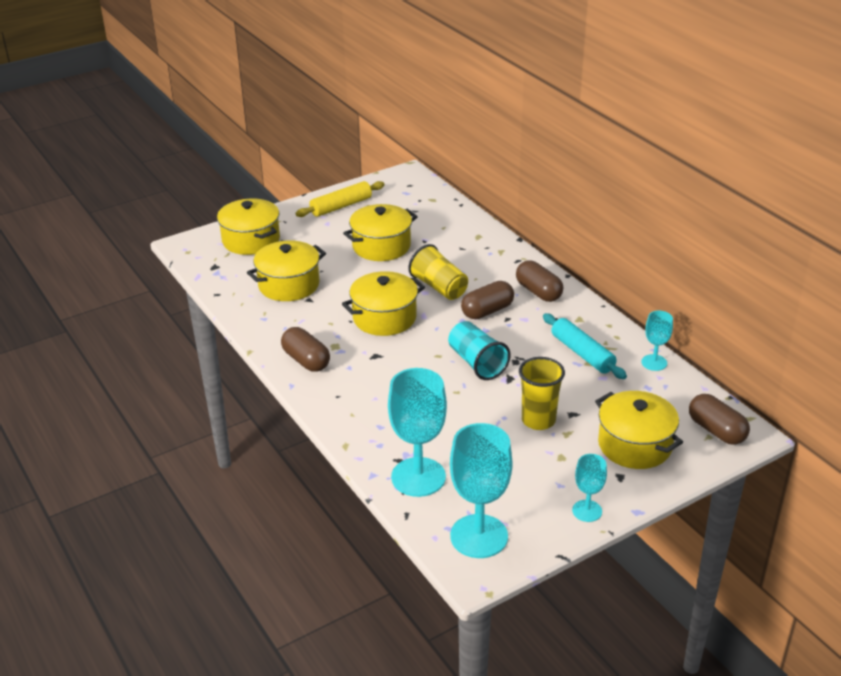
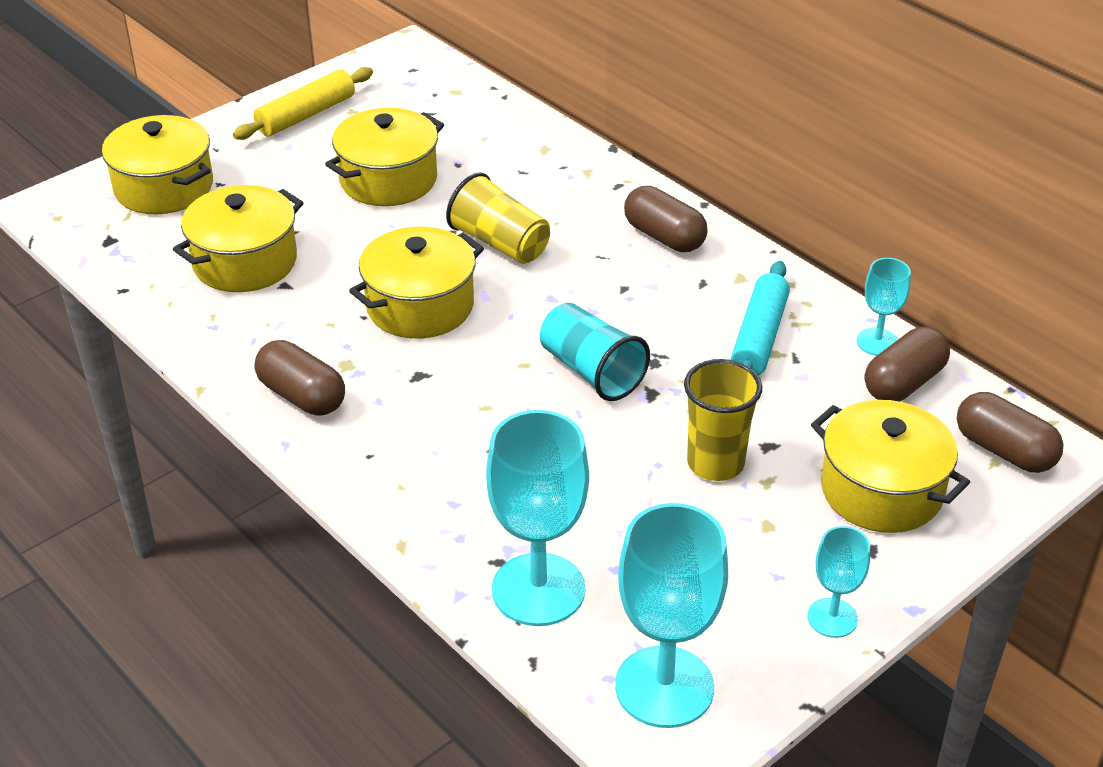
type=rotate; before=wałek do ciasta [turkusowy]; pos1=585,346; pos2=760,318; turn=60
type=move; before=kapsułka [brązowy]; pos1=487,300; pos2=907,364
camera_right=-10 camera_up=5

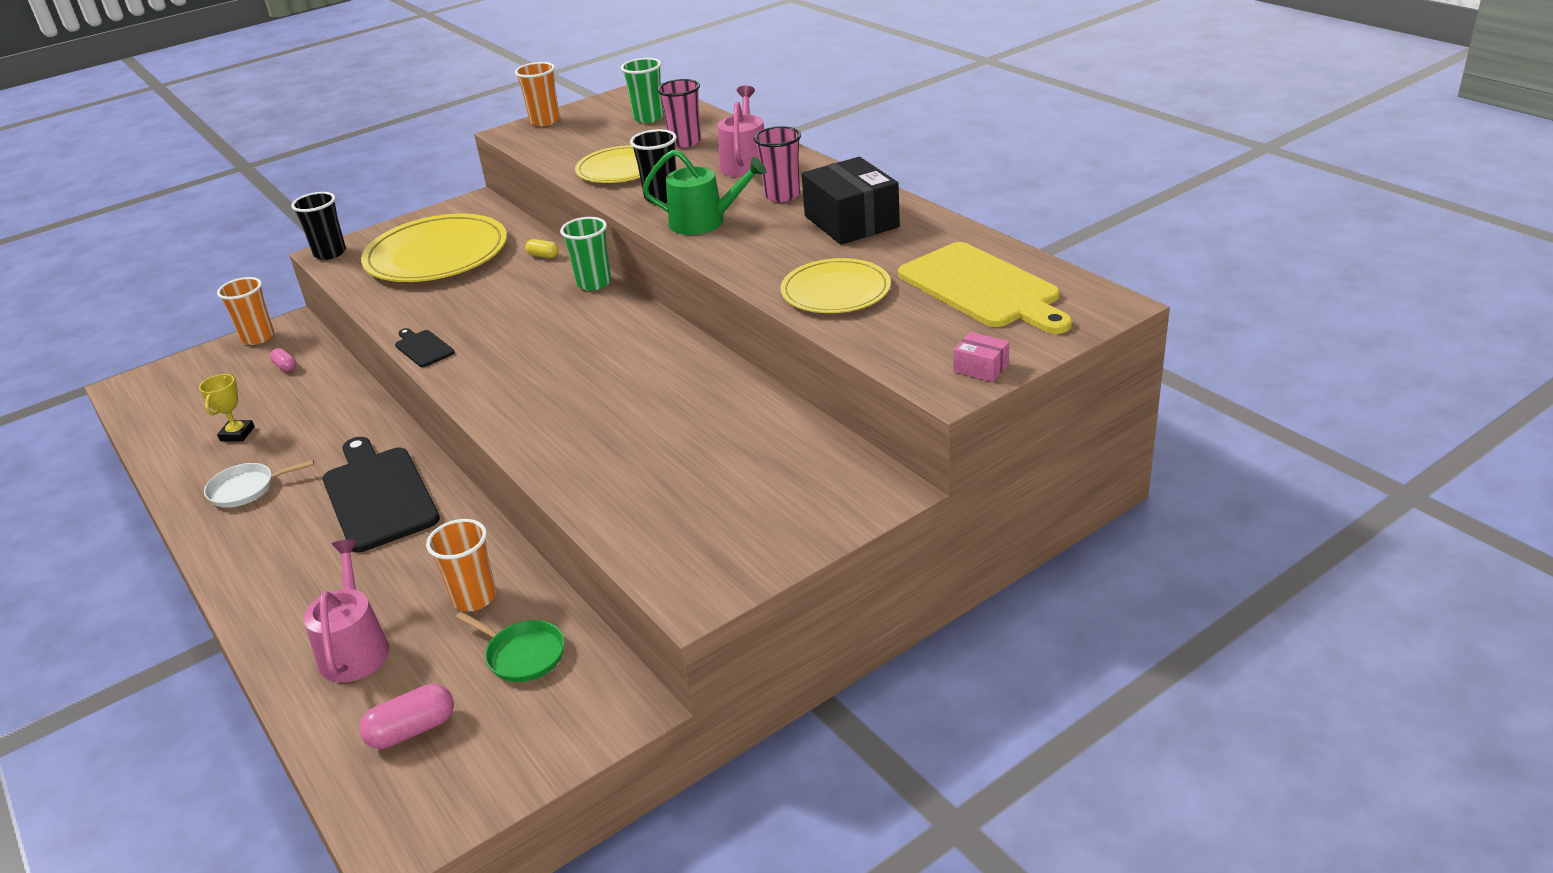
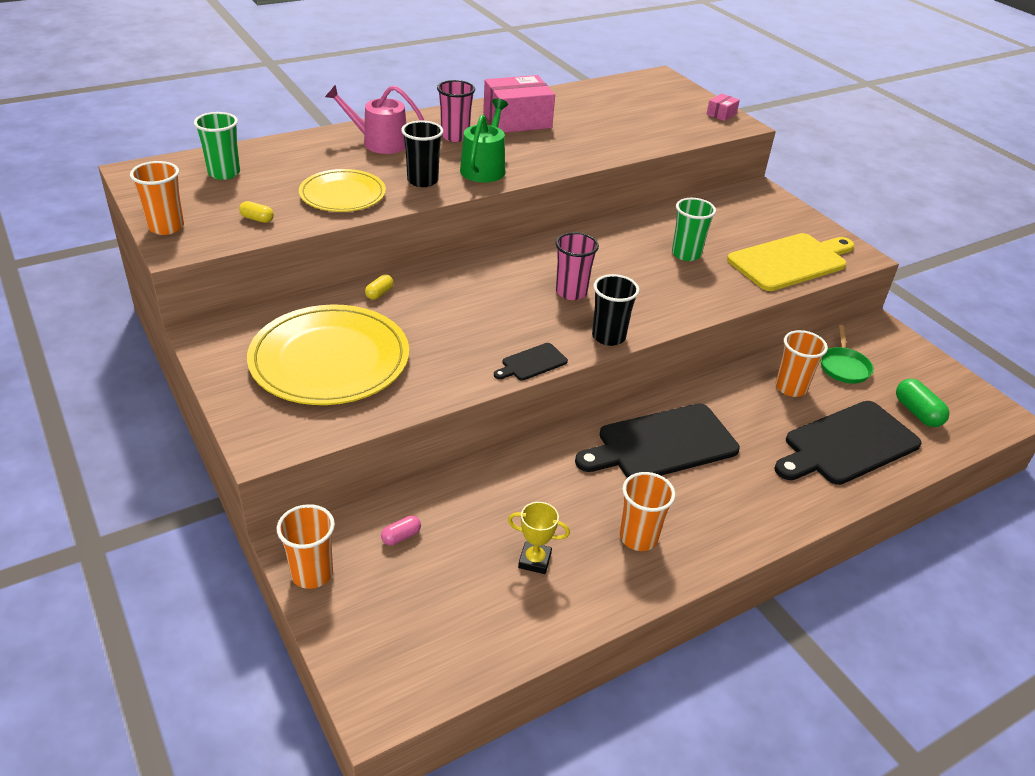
type=insert; after=kapsułka [żółty]; pos2=256,212
type=recolor; before=pudełko [czarny]; after=pudełko [różowy]; pos1=851,201; pos2=519,104
type=move; before=szklanka [różowy]; pos1=679,113; pos2=577,266
type=move; before=szklanka [czarny]; pos1=318,226; pos2=616,310
type=replace; before=patelnia [biały]; after=szklanka [pomarańczowy]; pos1=259,484; pos2=647,511
type=move; before=szklanka [zielony]; pos1=585,254; pos2=694,229
type=move; before=deska do krojenia [żółty]; pos1=985,288; pos2=790,262
type=replace; before=konewka [różowy]; after=deska do krojenia [czarny]; pos1=346,611; pos2=848,443
type=rotate; before=patelnia [zielony]; pos1=510,647; pos2=847,354; turn=150
type=recolor; before=kapsułka [różowy]; after=kapsułka [zielony]; pos1=406,716; pos2=922,403
type=delete; before=talerz [żółty]; pos1=835,285
camera_right=-90 camera_up=5

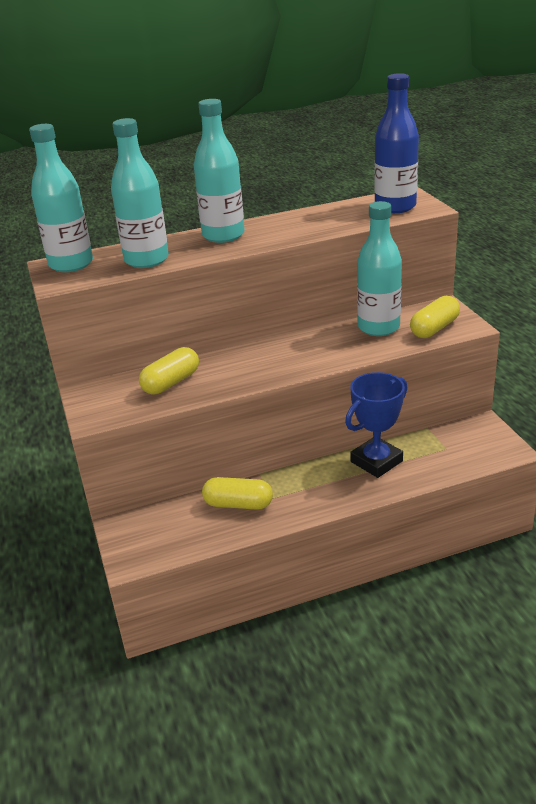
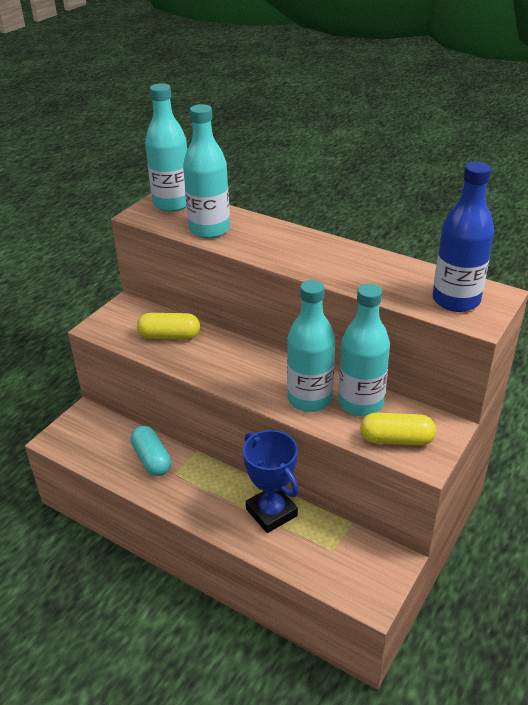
type=recolor; before=kapsułka [żółty]; after=kapsułka [turkusowy]; pos1=237,493; pos2=150,451
type=rotate; before=puchar [niebieski]; pos1=376,425; pos2=271,481; turn=45
type=move; before=butelka [turkusowy]; pos1=219,171; pos2=311,346
camera_right=50 camera_up=5

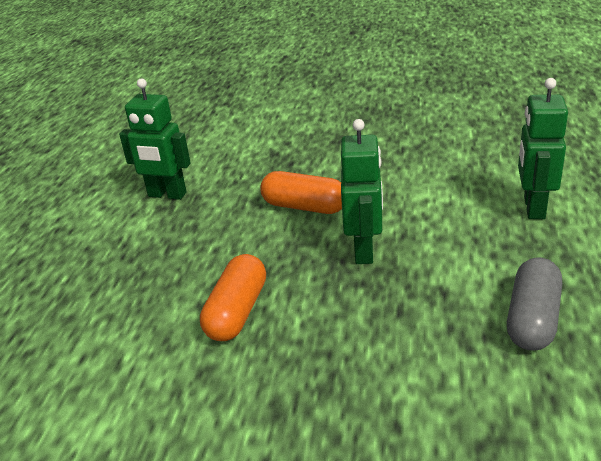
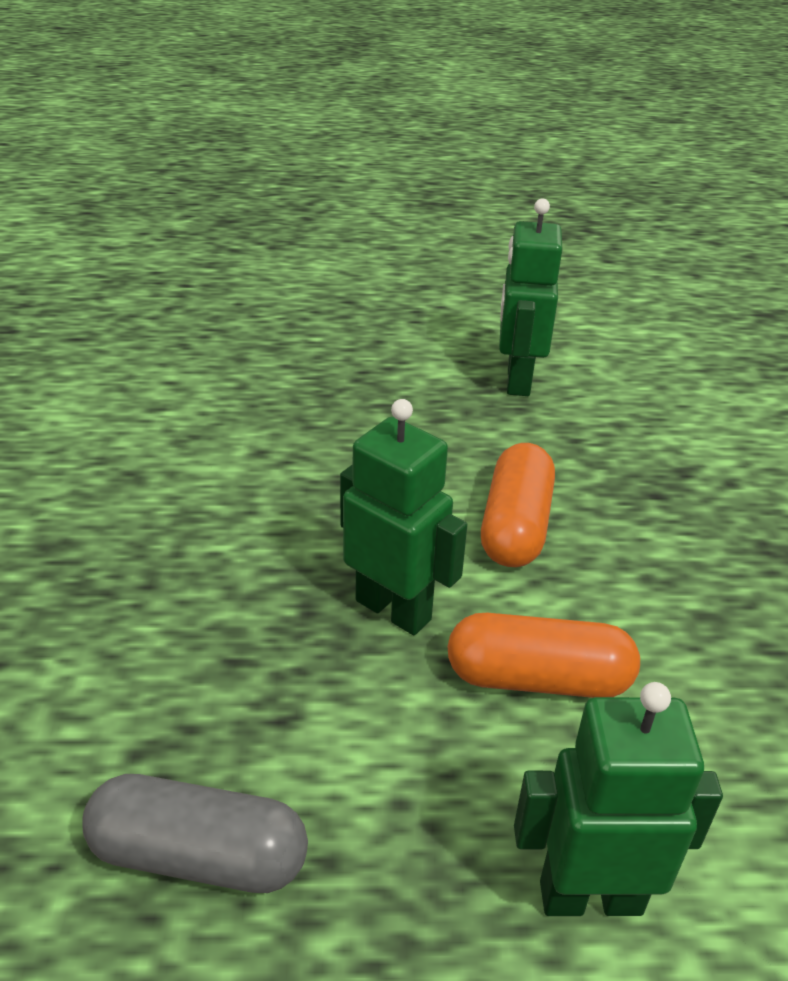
type=rotate; before=robot [zielony]; pos1=362,191; pos2=404,517; turn=-135
type=move; before=kapsułka [pomarańczowy]; pos1=233,297; pos2=543,655
camera_right=75 camera_up=5

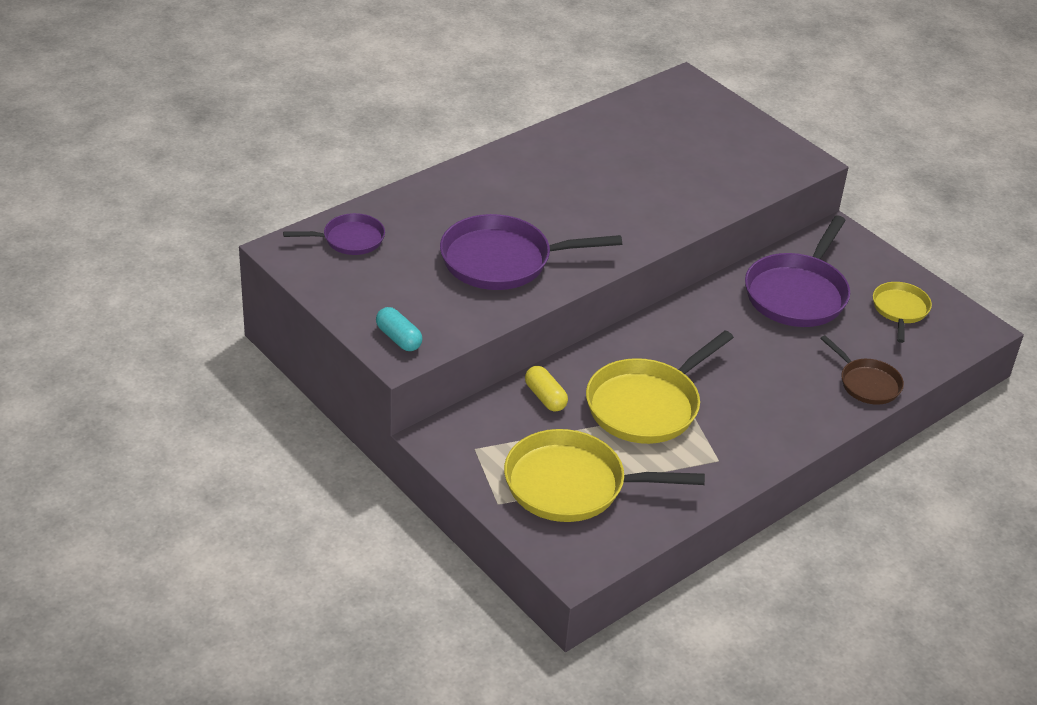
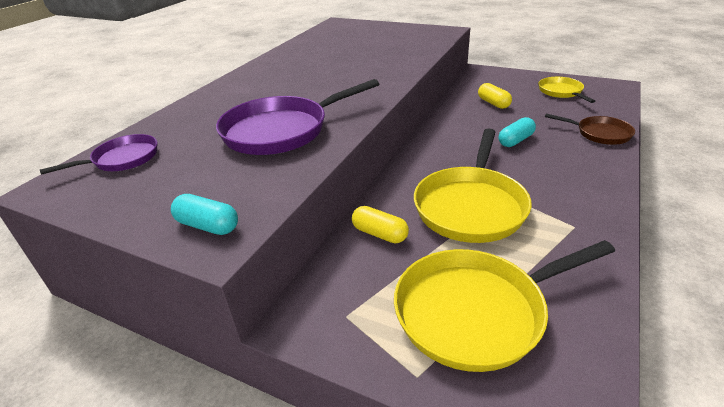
type=replace; before=patelnia [fioletowy]; after=kapsułka [żółty]; pos1=797,271; pos2=495,96
type=insert; after=kapsułka [turkusowy]; pos2=517,132
camera_right=-20 camera_up=-5

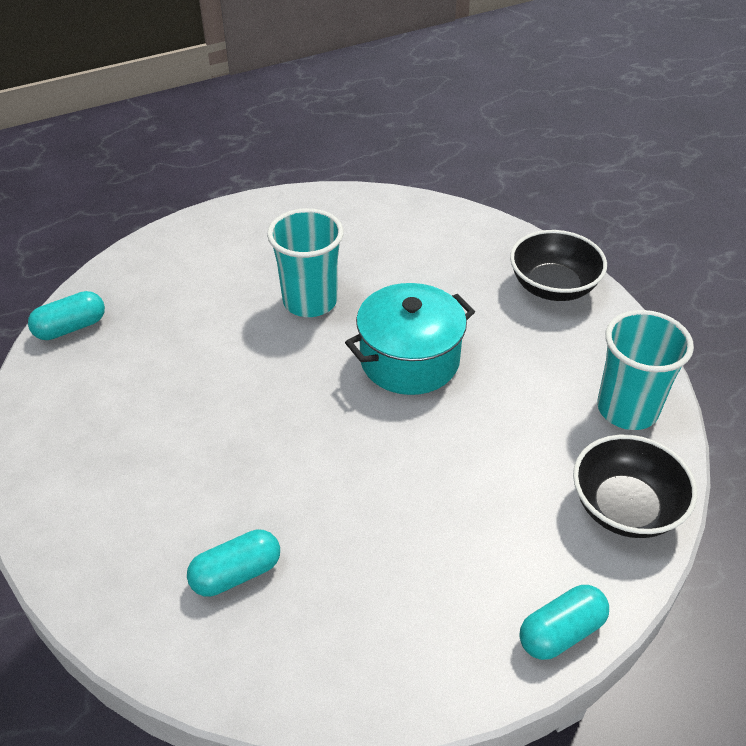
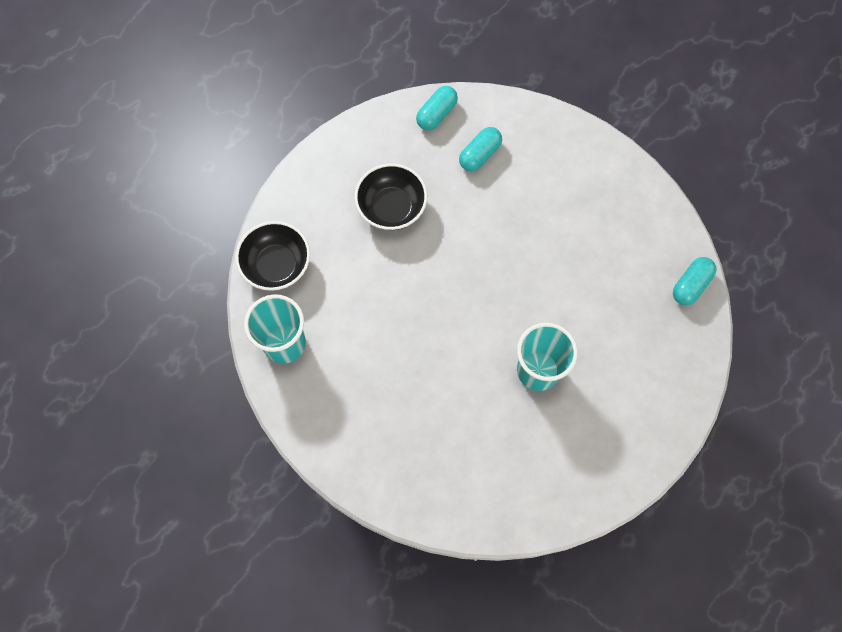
type=move; before=miska [czarny]; pos1=558,265; pos2=390,197
type=move; before=kapsułka [turkusowy]; pos1=564,622; pos2=437,108
type=delete; before=garnek [turkusowy]; pos1=410,339
camera_right=160 camera_up=25

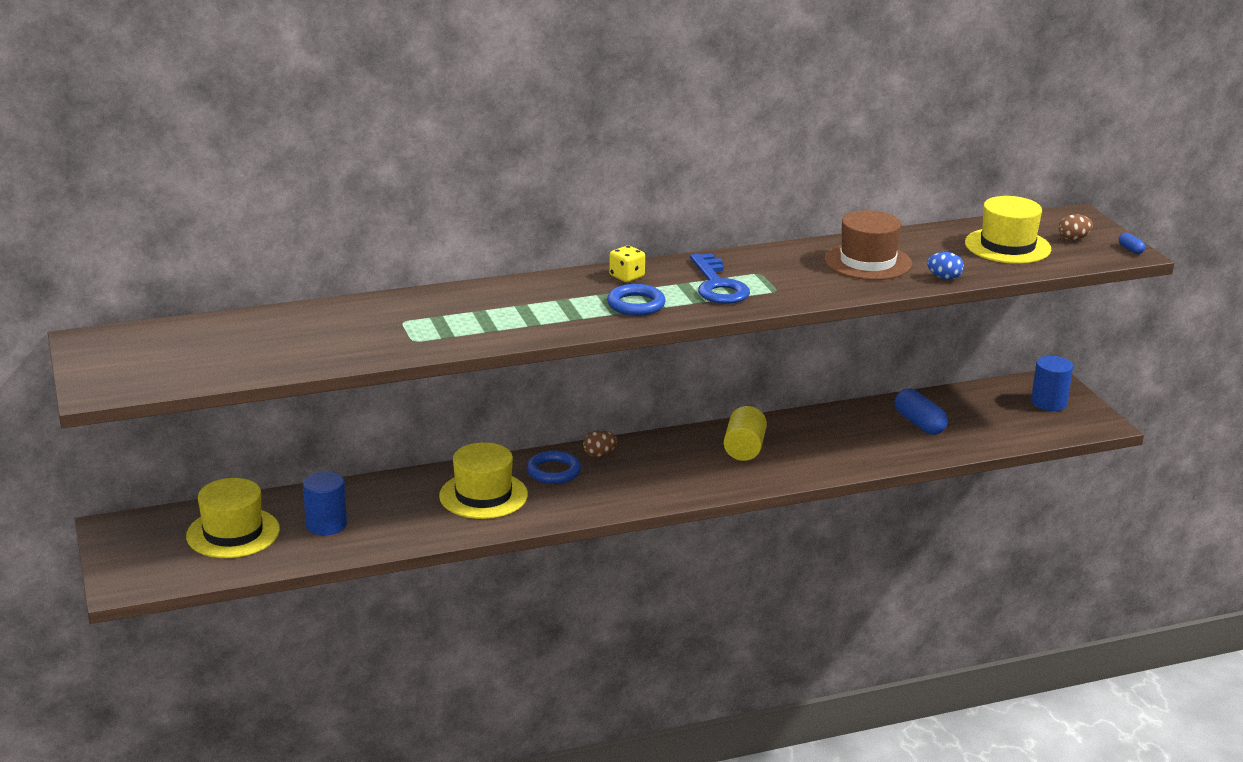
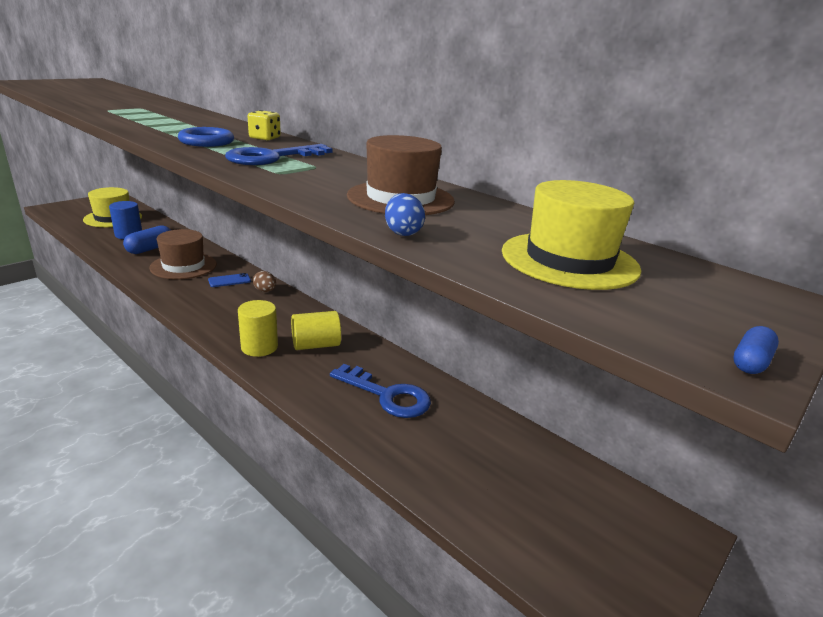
type=move; before=kapsułka [niebieski]; pos1=921,411; pos2=147,239
type=recolor; before=kapelusz [żółty]; after=kapelusz [brązowy]; pos1=483,480; pos2=183,254
type=replace; before=pierścień [niebieski]; after=telefon [niebieski]; pos1=553,467; pos2=229,280
type=insert; after=walec [żółty]; pos2=258,328
type=insert; after=klucz [niebieski]; pos2=380,391
type=delete; before=walec [niebieski]; pos1=1052,383
type=delete; before=jajko [brązowy]; pos1=1075,227
camera_right=60 camera_up=0

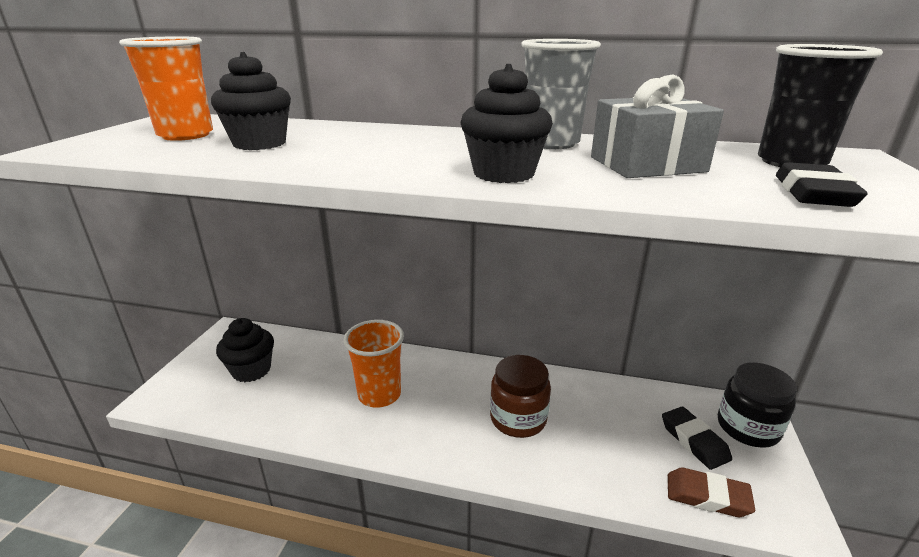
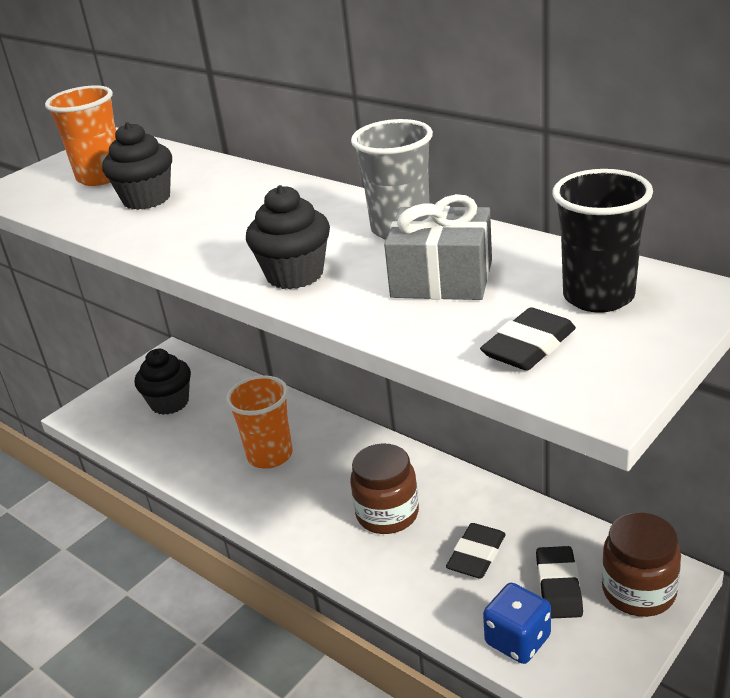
type=insert; after=gumka do mazania [czarny]; pos2=476,551
type=replace; before=gumka do mazania [brązowy]; after=kostka do gry [niebieski]; pos1=711,492; pos2=517,623
type=recolor; before=słoik [czarny]; after=słoik [brązowy]; pos1=757,405; pos2=641,564
camera_right=30 camera_up=5

